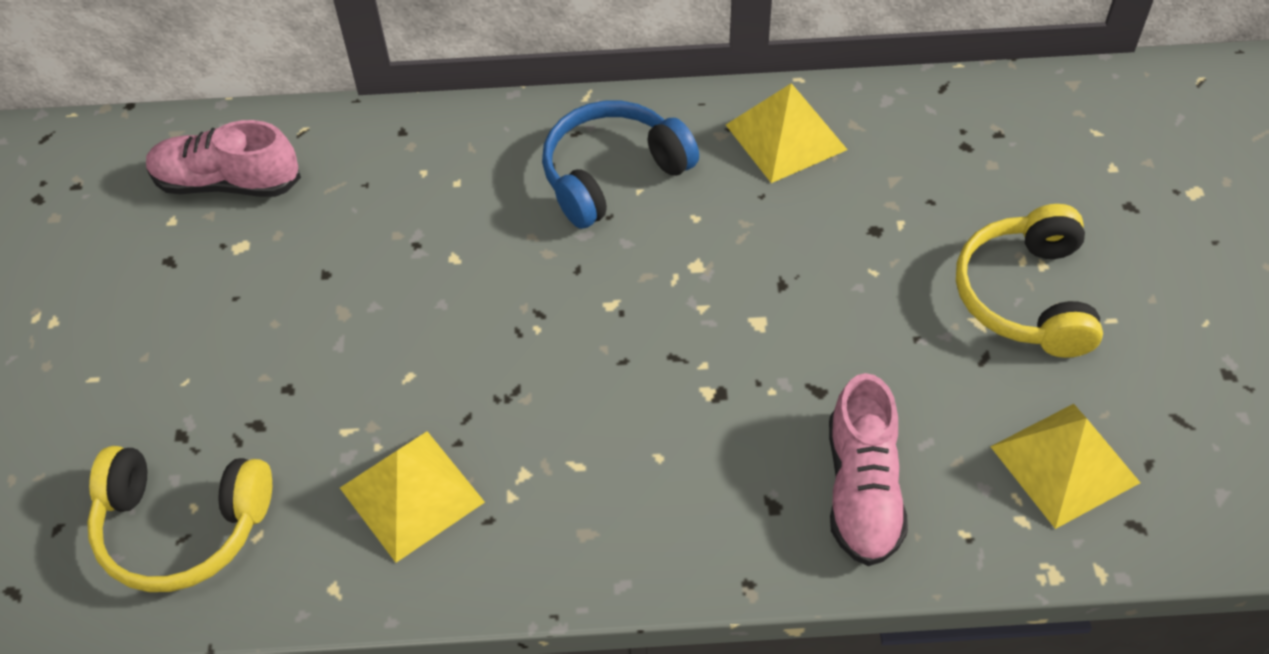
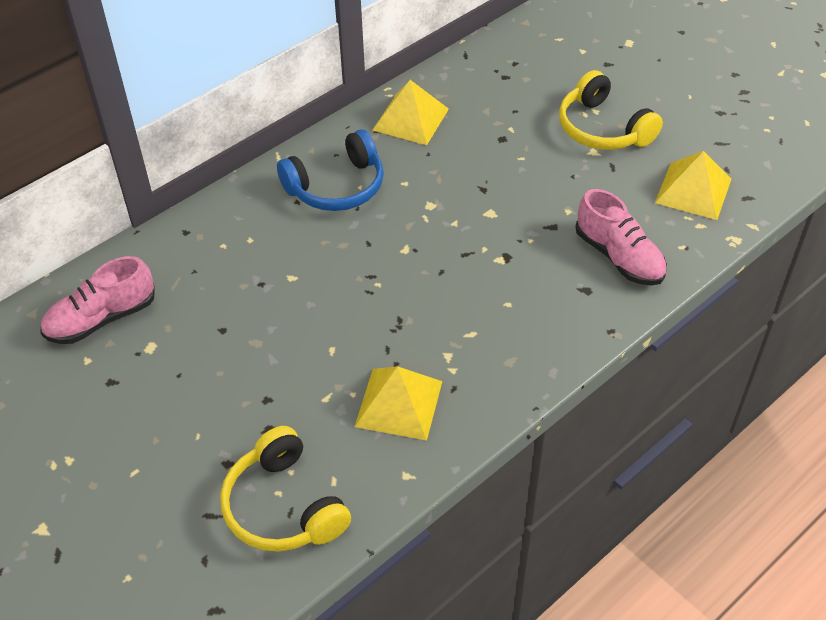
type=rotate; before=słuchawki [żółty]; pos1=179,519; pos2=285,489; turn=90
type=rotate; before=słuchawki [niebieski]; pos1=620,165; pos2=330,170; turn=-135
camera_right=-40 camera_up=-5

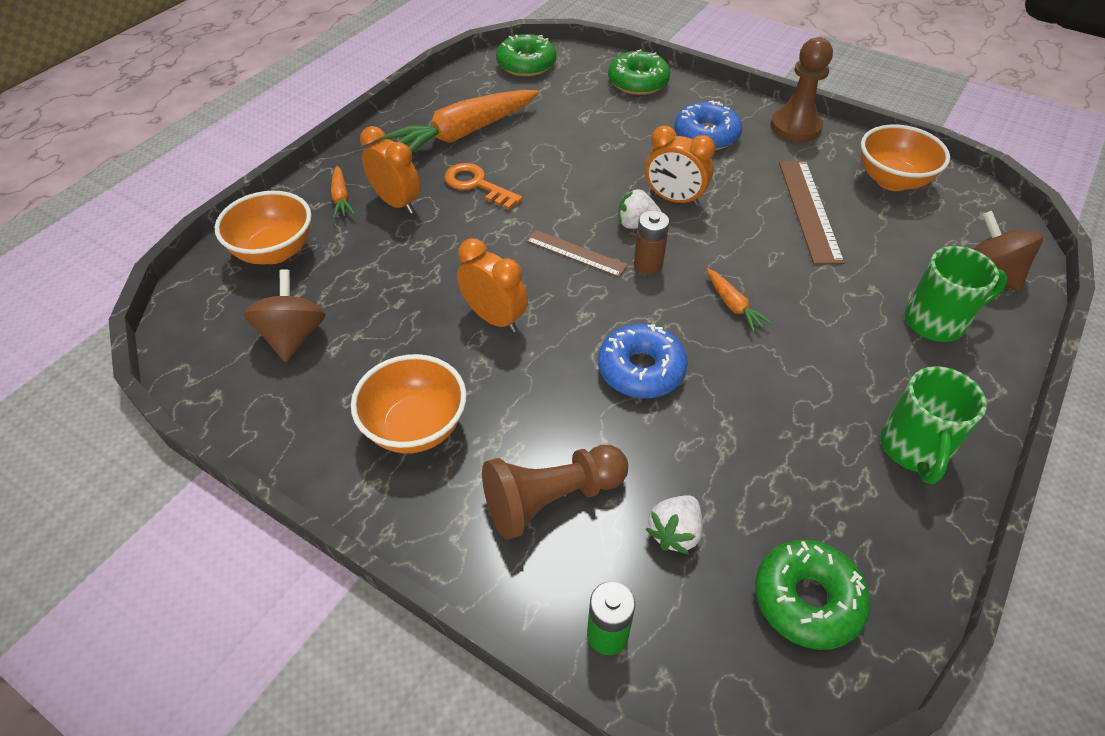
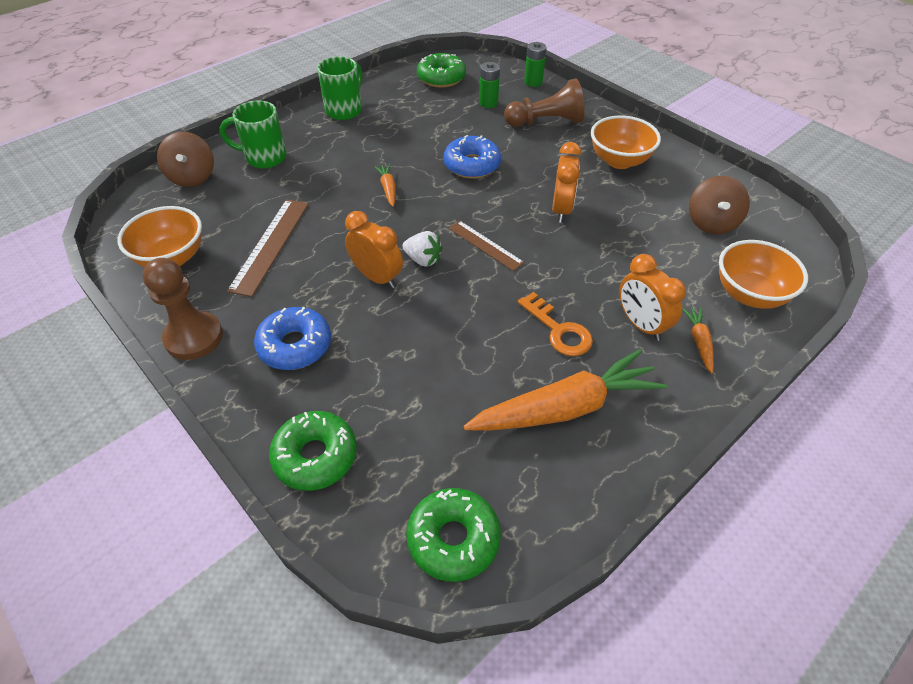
type=replace; before=truskawka [biały]; after=bateria [zielony]; pos1=674,524; pos2=489,85
type=rotate; before=budzik [pomarańczowy]; pos1=492,285; pos2=567,182; turn=-135
type=delete; before=bateria [brązowy]; pos1=651,242
camera_right=-165 camera_up=0

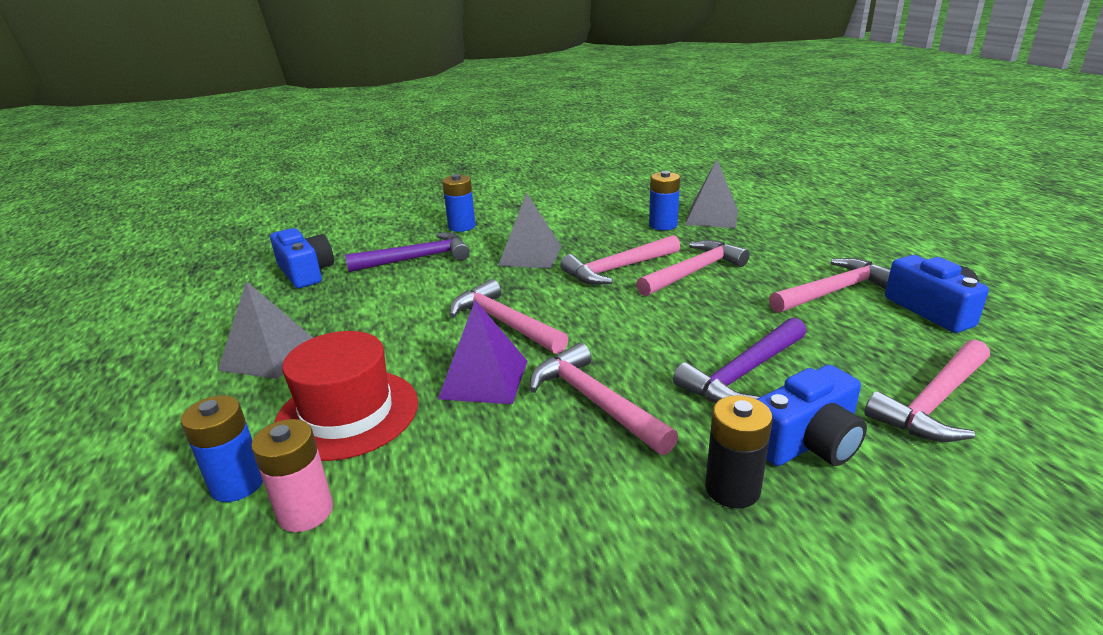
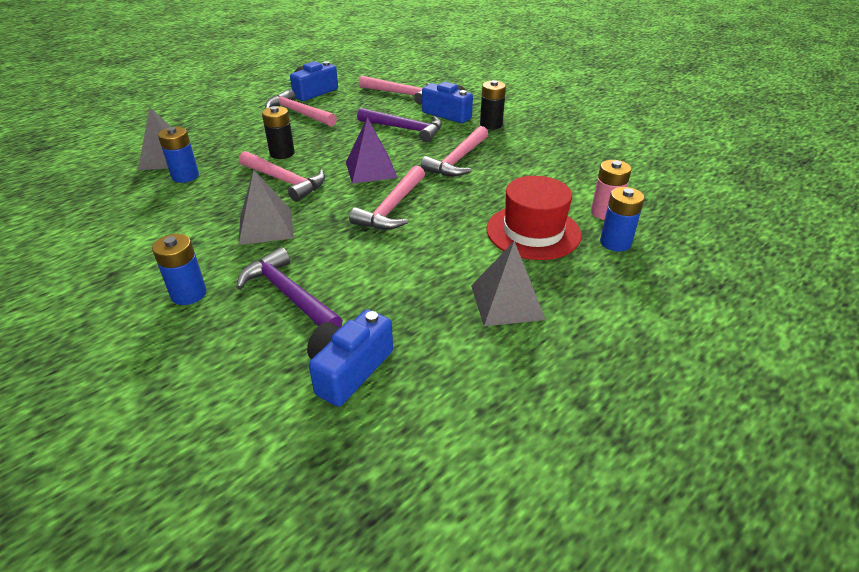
type=replace; before=młotek [różowy]; after=bateria [czarny]; pos1=693,268; pos2=278,132
type=move; before=piramida [fioletowy]; pos1=482,352; pos2=372,150
camera_right=-115 camera_up=10

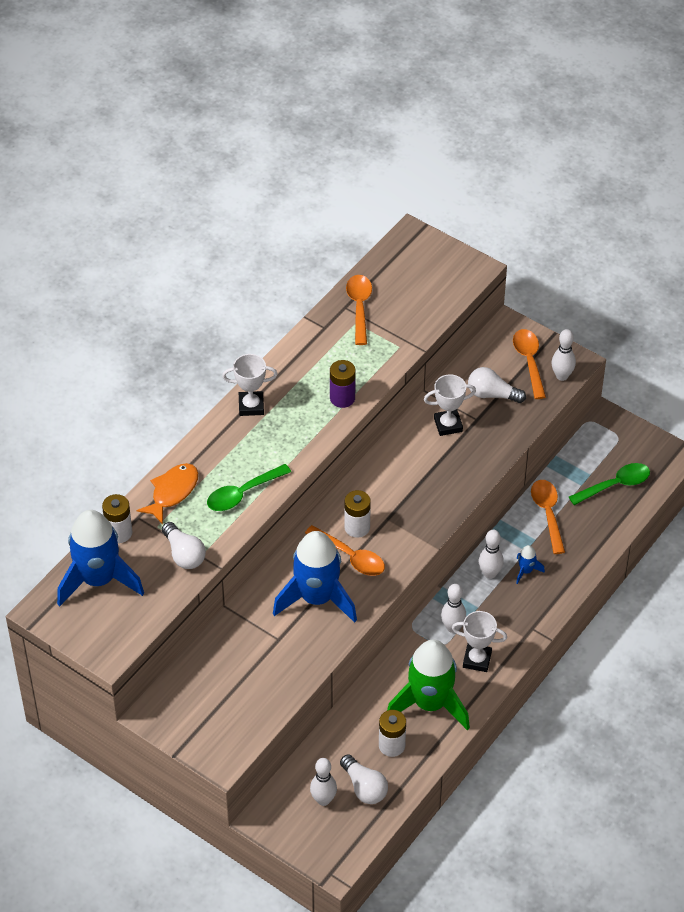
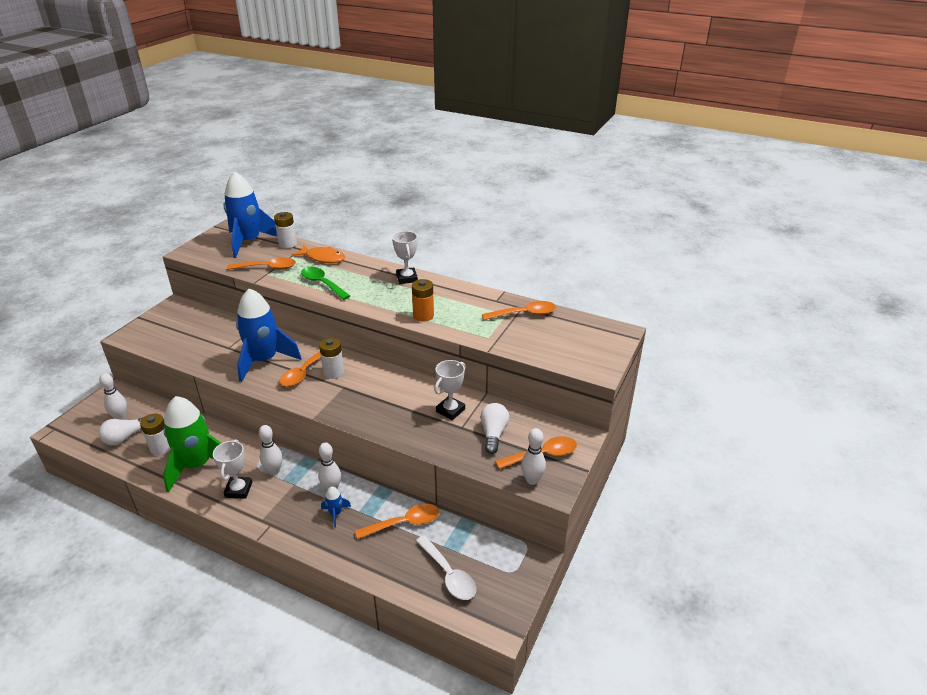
type=replace; before=żarówka [biały]; after=łyżka [pomarańczowy]; pos1=184,545; pos2=261,264
type=recolor; before=bateria [fioletowy]; after=bateria [pomarańczowy]; pos1=343,384; pos2=423,300
type=recolor; before=łyżka [zielony]; after=łyżka [biały]; pos1=609,484; pos2=446,567
type=rotate; before=puchar [biały]; pos1=450,405; pos2=450,390; turn=60
camera_right=80 camera_up=-15

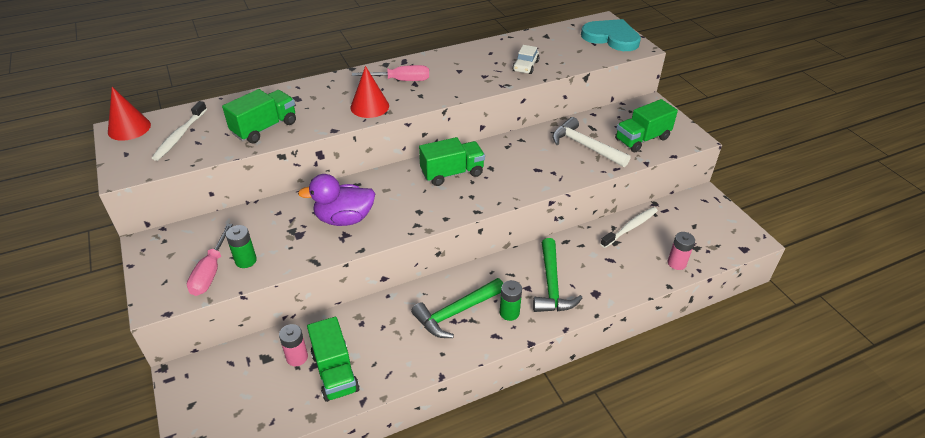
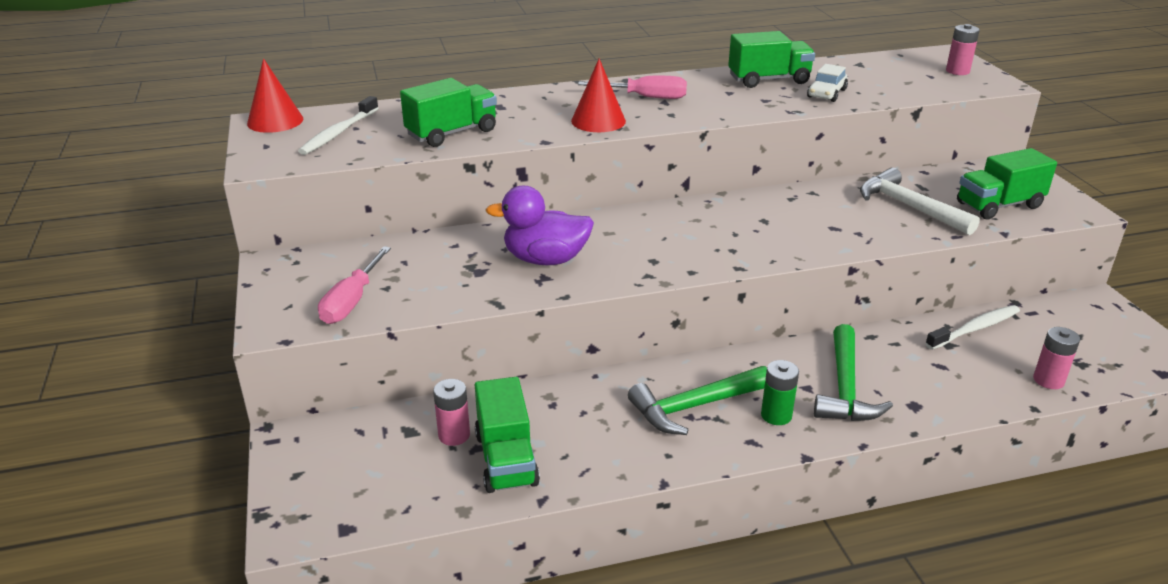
type=move; before=ciężarówka [zielony]; pos1=452,161; pos2=771,59
type=replace; before=serce [turkusowy]; after=bateria [różowy]; pos1=611,35; pos2=963,49
type=delete; before=bateria [zielony]; pos1=241,246
camera_right=10 camera_up=-10

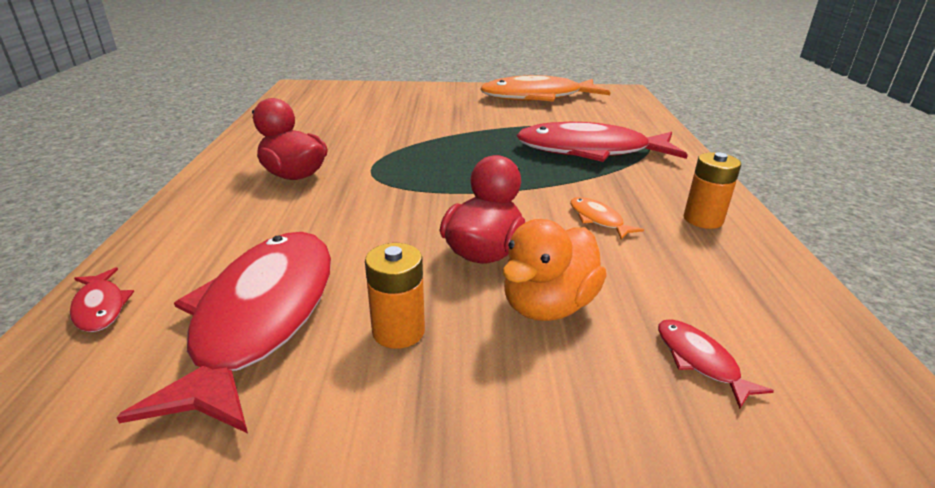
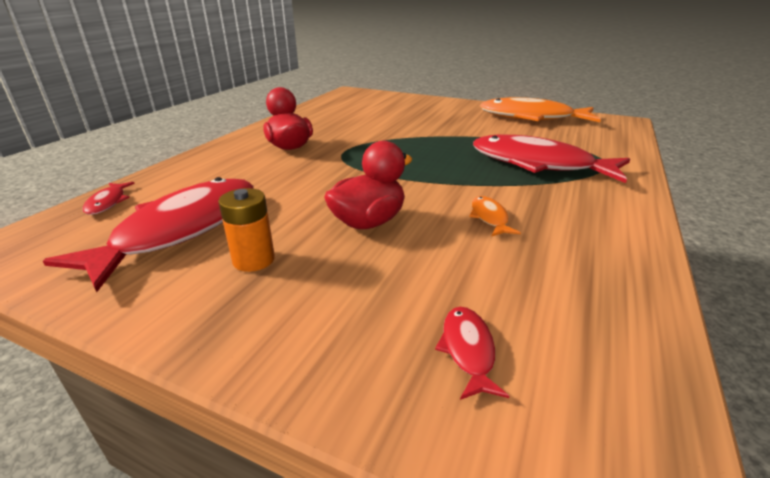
type=delete; before=kaczka [pomarańczowy]; pos1=554,270
type=delete; before=bateria [pomarańczowy]; pos1=712,190
camera_right=25 camera_up=0

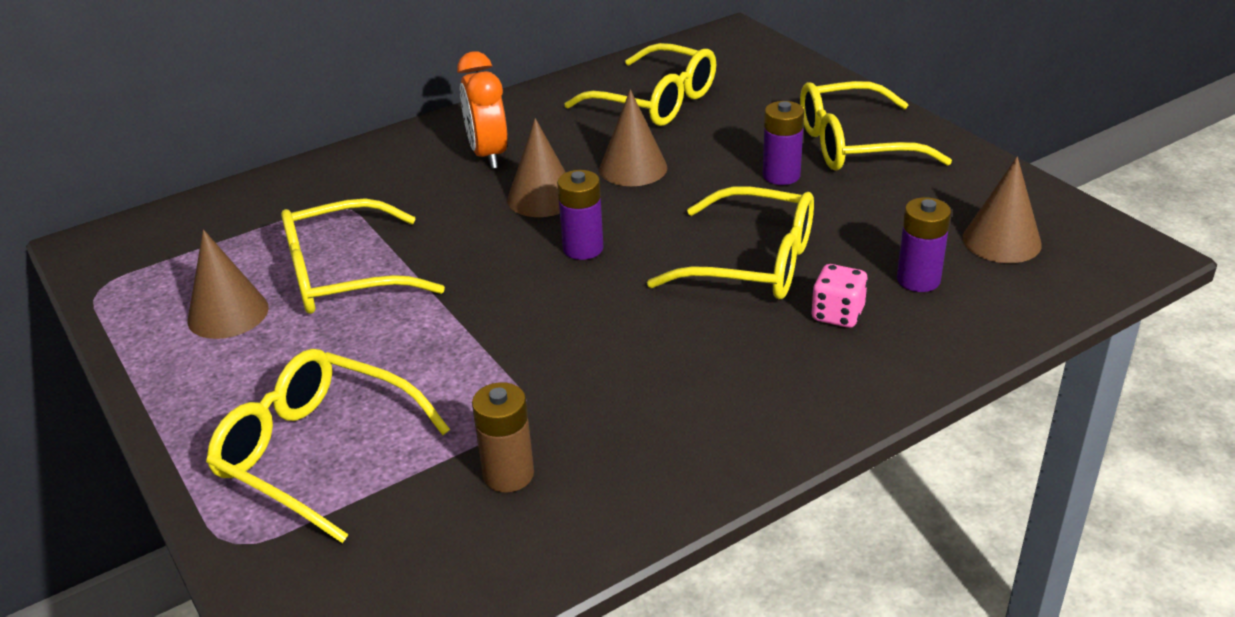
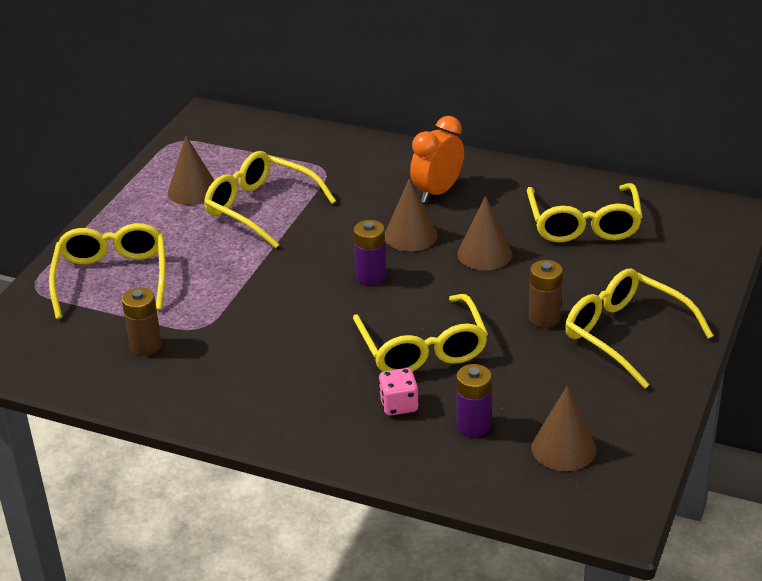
type=recolor; before=bateria [fioletowy]; after=bateria [brązowy]; pos1=783,143; pos2=546,294
camera_right=55 camera_up=0

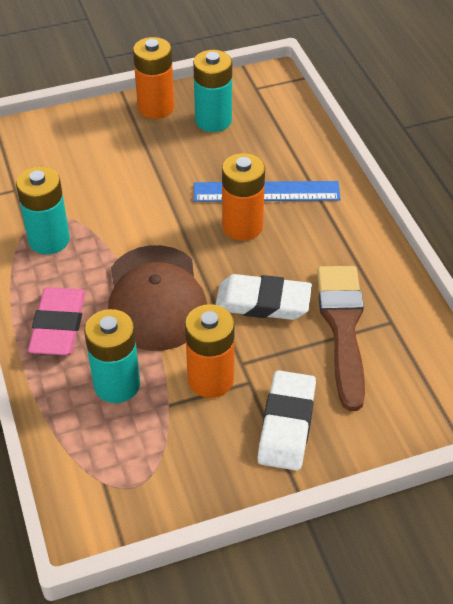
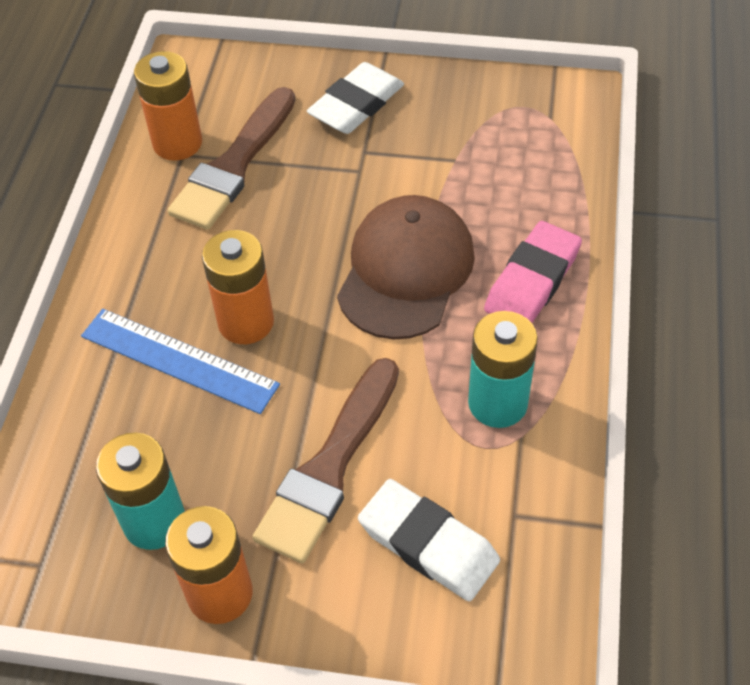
type=move; before=bateria [pomarańczowy]; pos1=210,351; pos2=168,106
type=insert; after=pędzel [brązowy]; pos2=326,460
type=move; before=gumka do mazania [biały]; pos1=263,297; pos2=429,540
type=delete; before=bateria [turkusowy]; pos1=112,356
camera_right=-150 camera_up=5

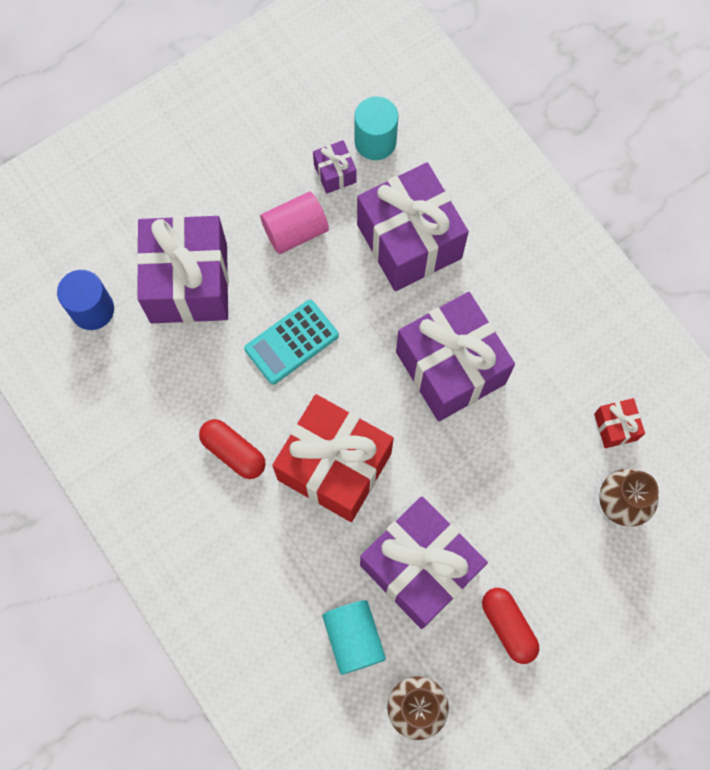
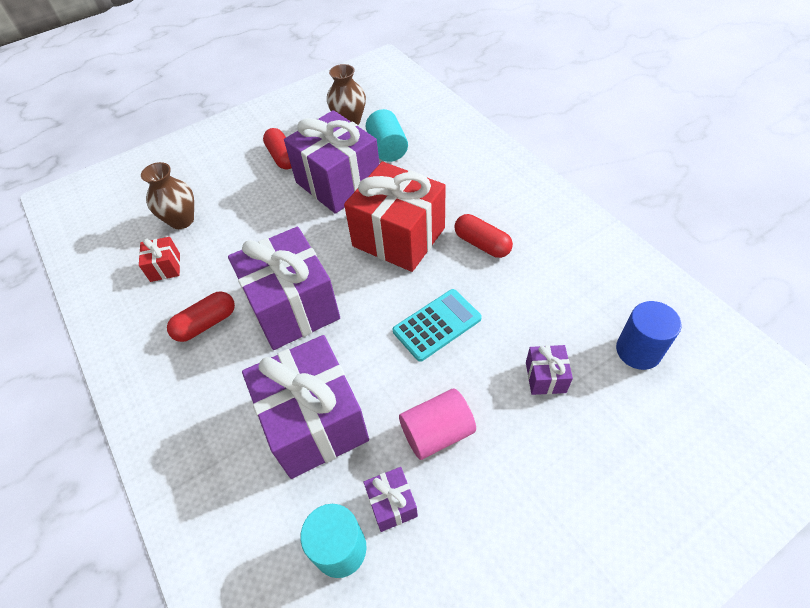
type=insert; after=kapsułka [czerwony]; pos2=201,316
type=resize; before=prezent [fioletowy]; pos1=182,269; pos2=549,370; scale=0.43
camera_right=-175 camera_up=-20

